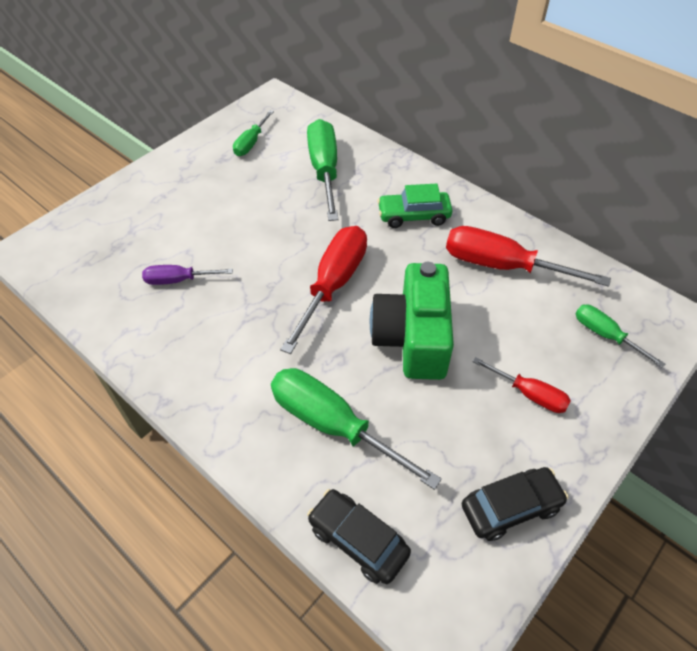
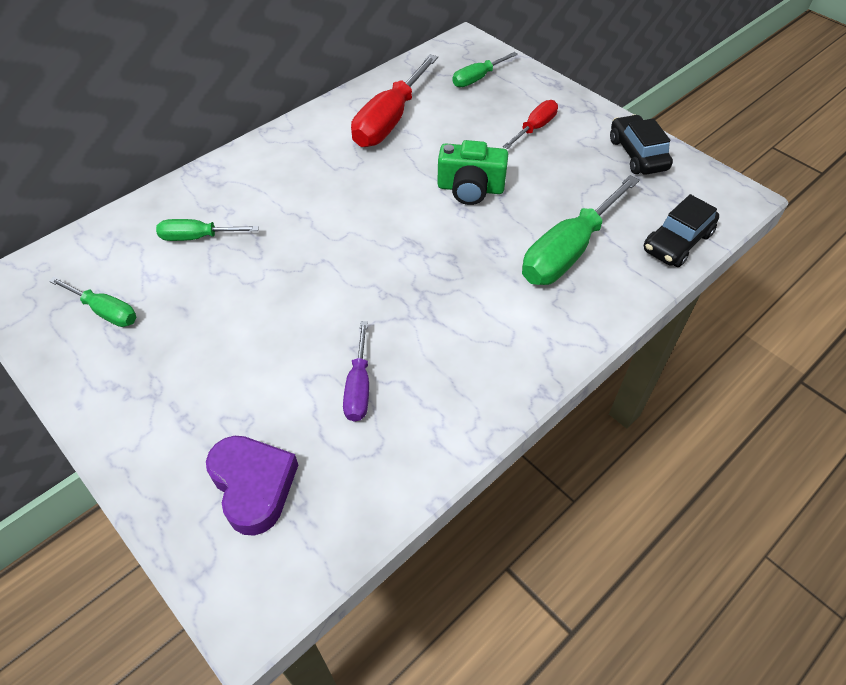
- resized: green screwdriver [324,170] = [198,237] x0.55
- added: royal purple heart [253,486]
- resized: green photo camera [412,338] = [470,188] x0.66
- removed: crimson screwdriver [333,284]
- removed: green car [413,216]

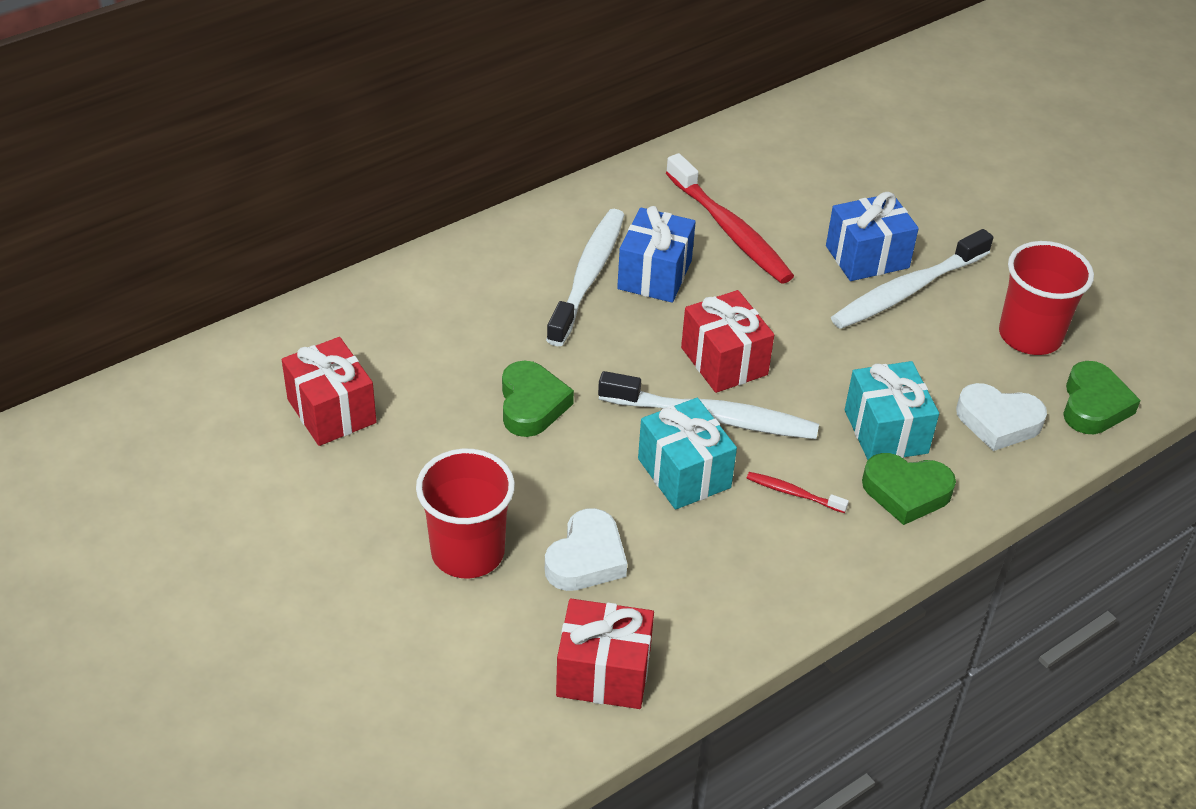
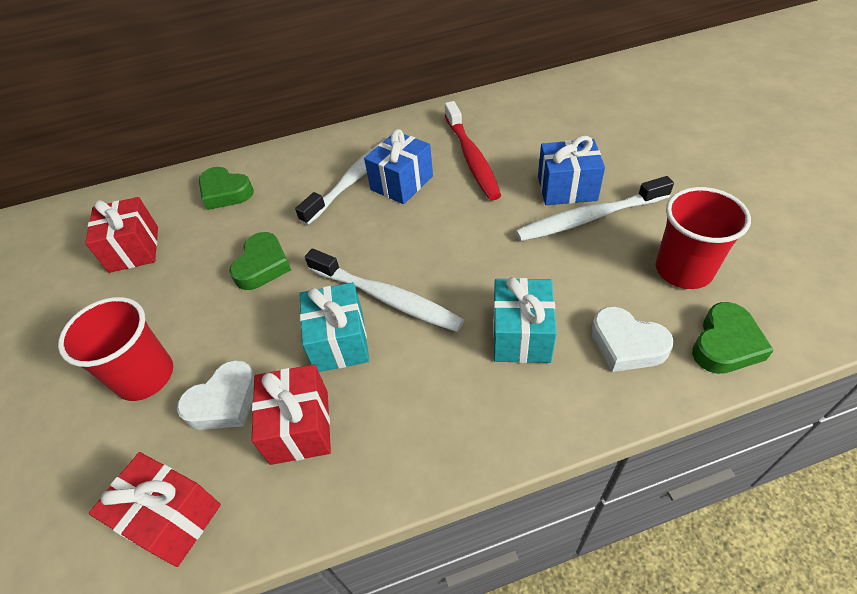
- moved: green heart [906,492] to [225,192]
- moved: crimson present [724,361] to [299,427]
- removed: crimson tooth brush [793,493]

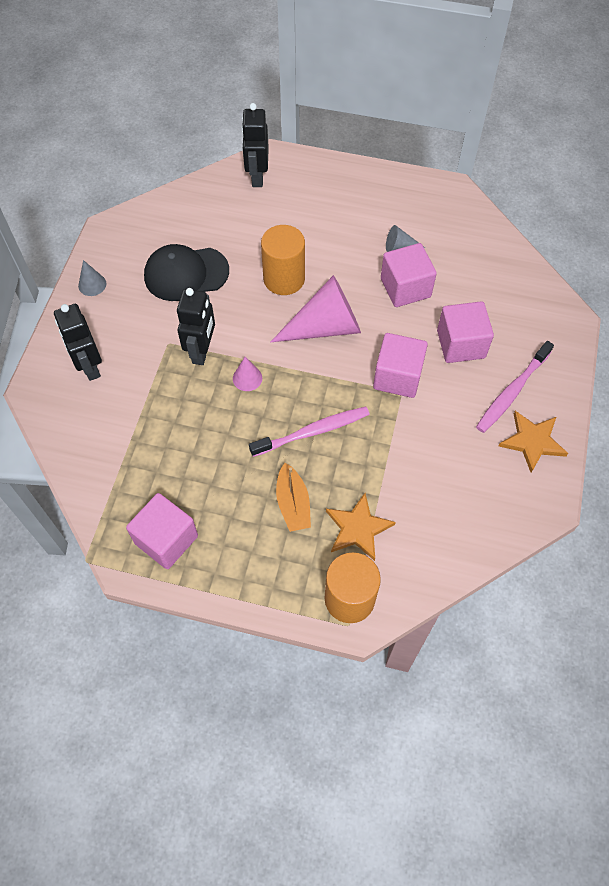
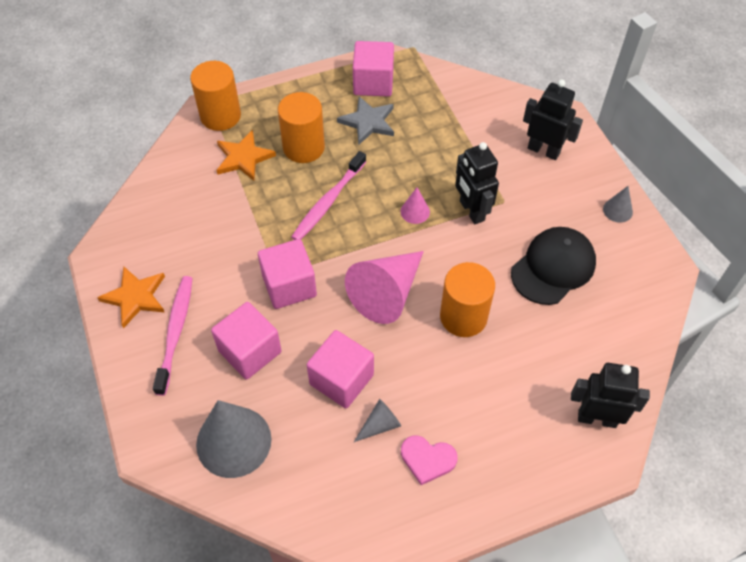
- added: grey solid cone [233,441]
- replaced: bright orange toy boat [293,504] to bright orange solid cylinder [303,147]
- added: grey star [368,122]
- added: rose-pink heart [427,459]
- turned: black toy robot [257,176] = [597,418] 45 degrees counterclockwise

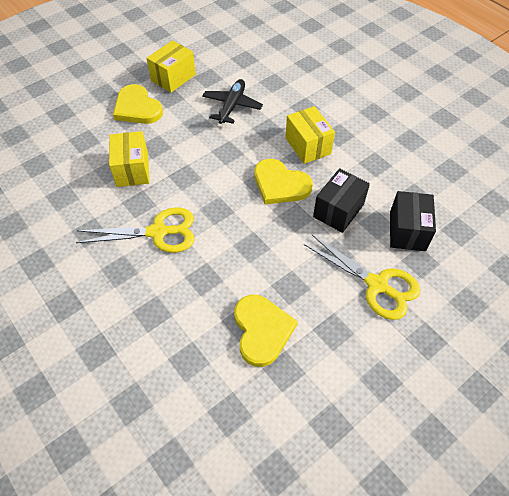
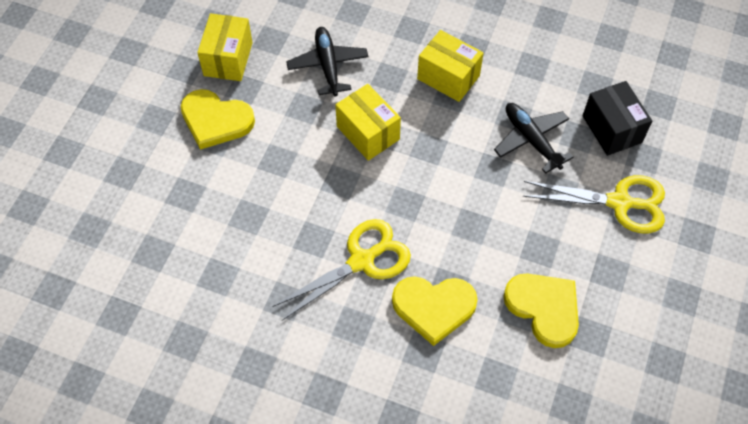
- moved: bright yellow package [132,170] to [368,133]
- moved: bright yellow heart [280,184] to [434,307]
- replaced: black package [338,210] to black plane [531,140]

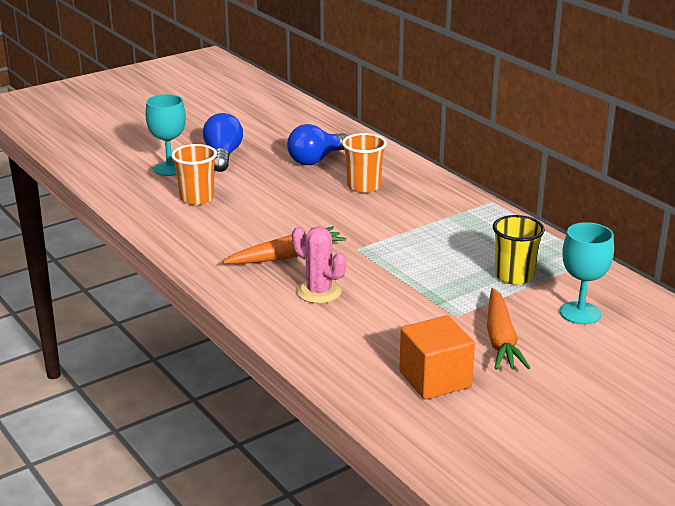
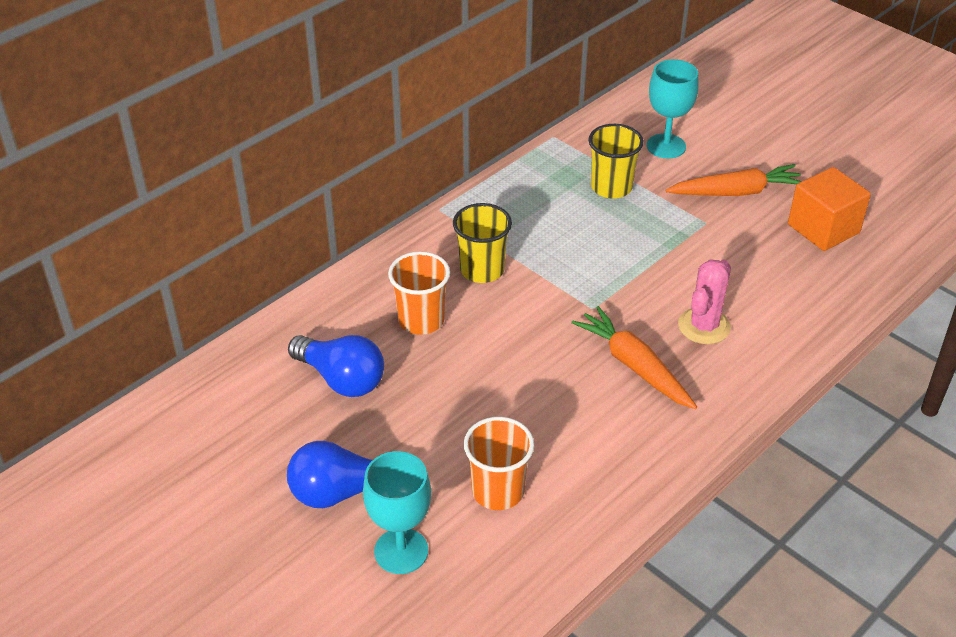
- added: bright yellow beaker [482,270]

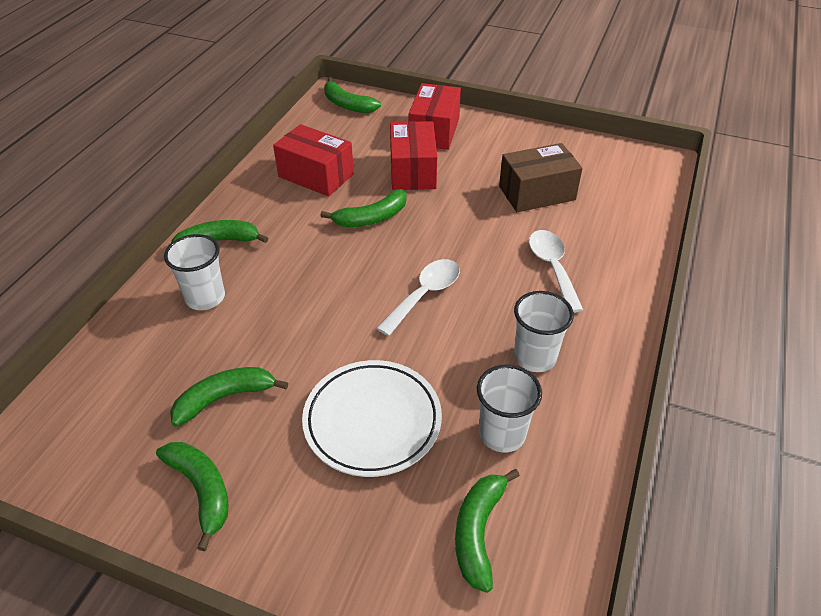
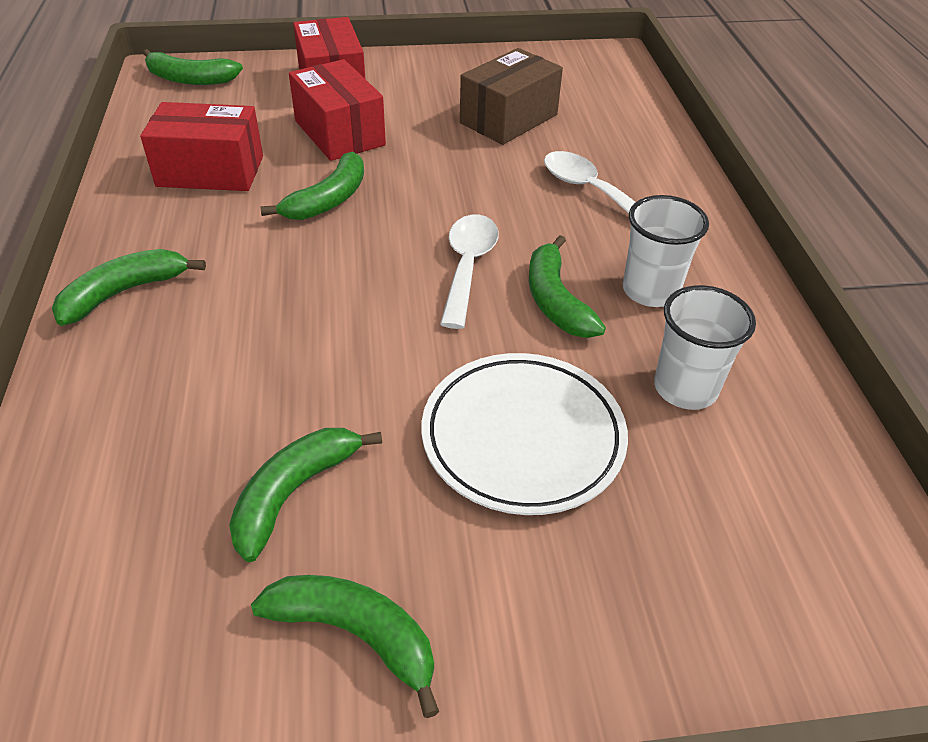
- moved: green banana fruit [478,531] to [555,300]
- removed: snow-white beaker [205,297]

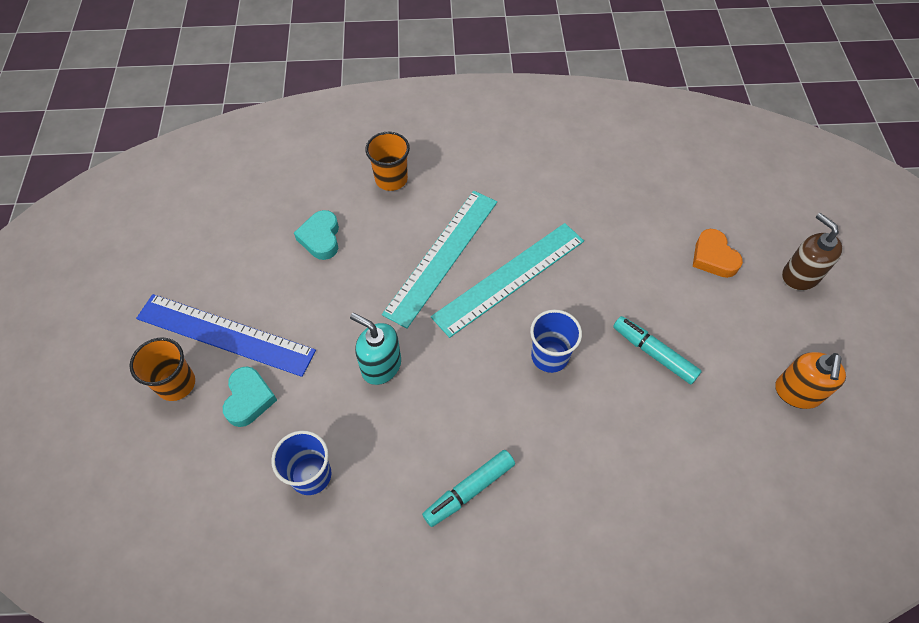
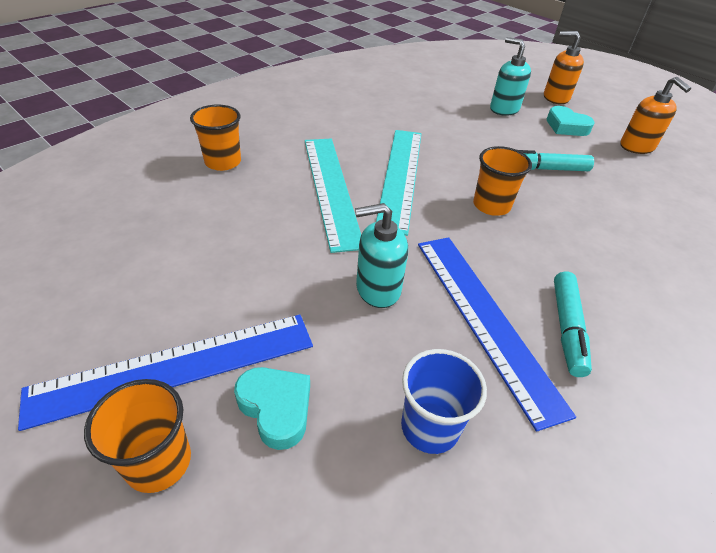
- added: blue measuring stick [484,319]
- recoloured: blue beaker [550,356] to bright orange beaker [491,205]
- replaced: bright orange heart [713,257] to teal soap pump [504,109]
- recoloured: dark brown soap pump [800,275] to bright orange soap pump [555,98]
- moved: teal heart [321,238] to [566,126]

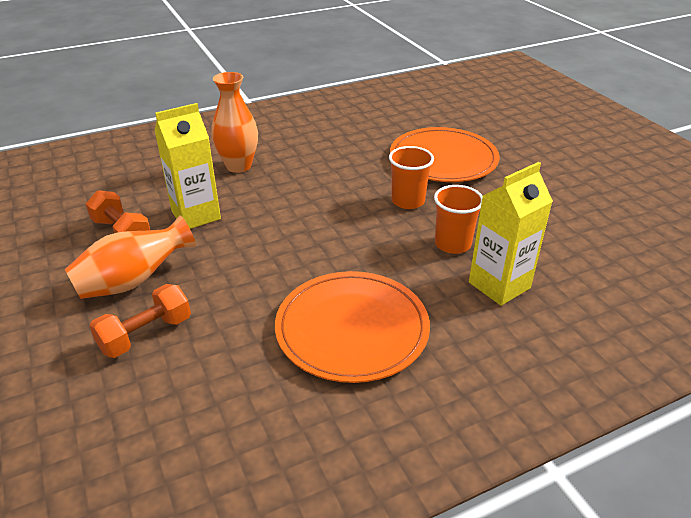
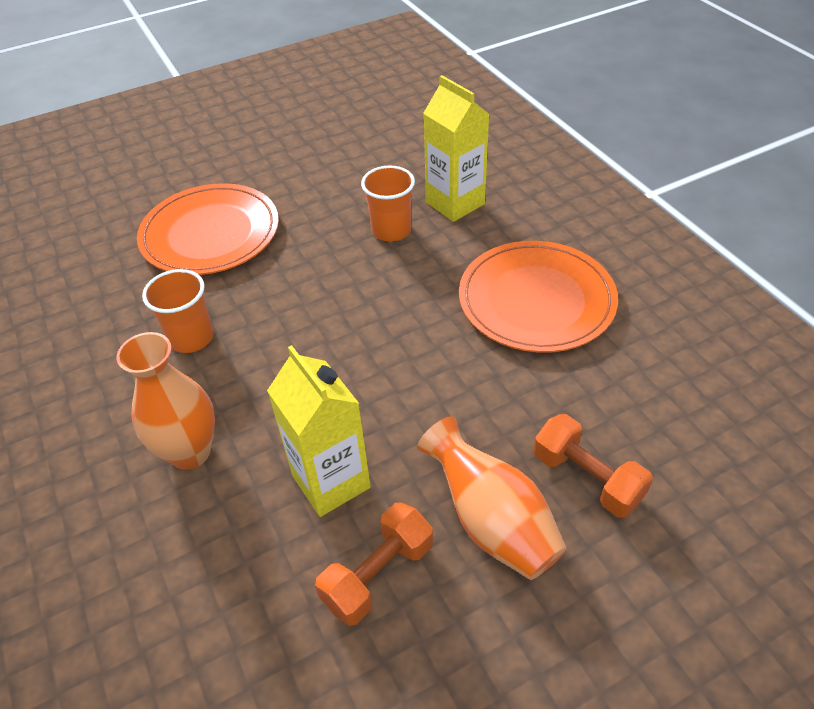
- moved: bright orange beaker [408,201] to [191,338]

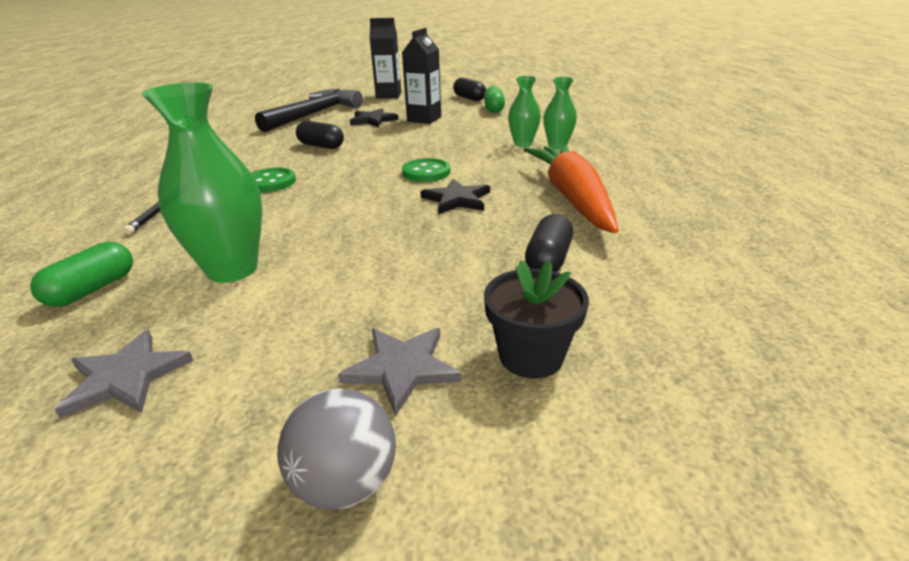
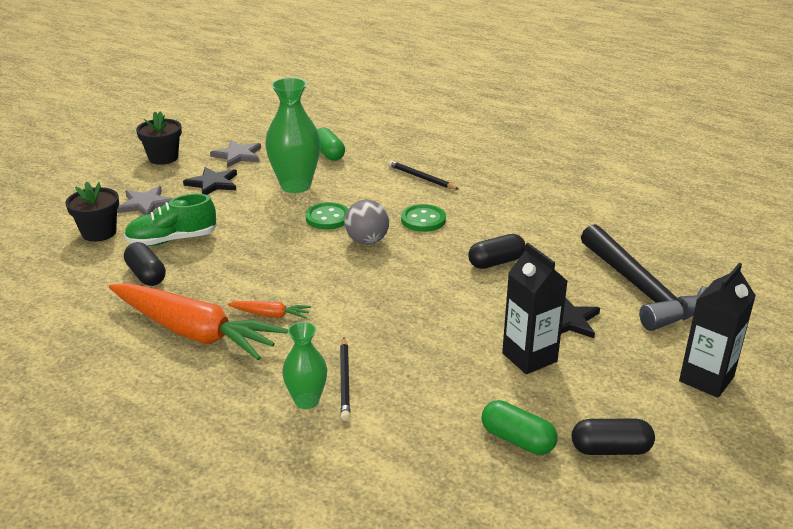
- added: green shoe [172,240]
- added: black flower pot [163,158]
- moved: black star [457,199] to [213,183]
- added: bright orange root vegetable [270,315]
- moved: green button [426,172] to [327,218]
- replaced: green tall vase [523,144] to black lead pencil [345,380]
- moved: grey sphere [346,482] to [367,241]

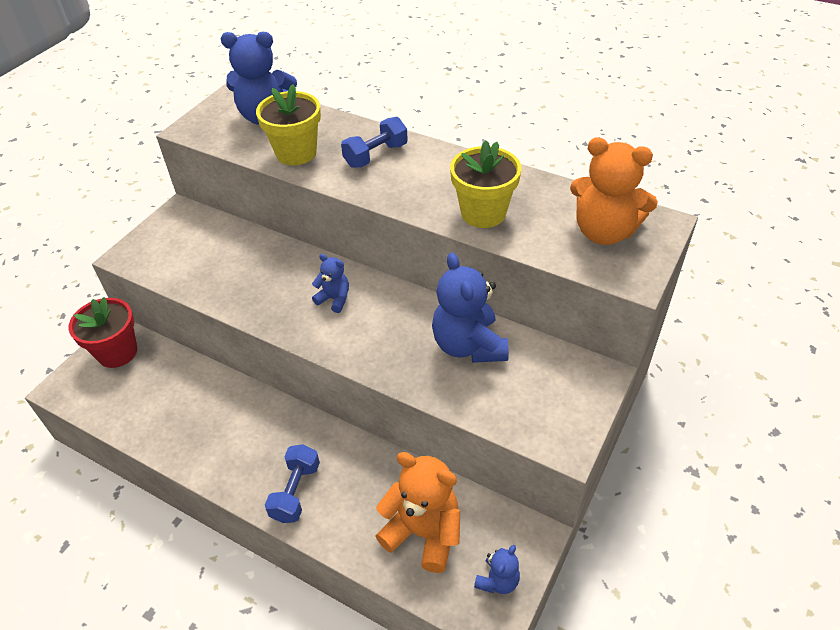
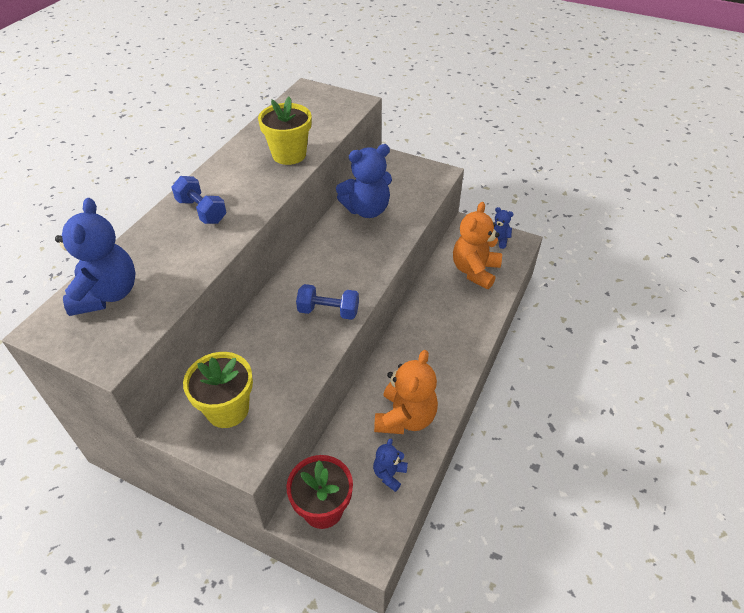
- moved: bright yellow flower pot [296,153] to [227,409]
- moved: blue free weight [296,492] to [328,311]
- moved: blue teddy bear [334,299] to [389,474]
- moved: bright orange teddy bear [604,232] to [405,417]

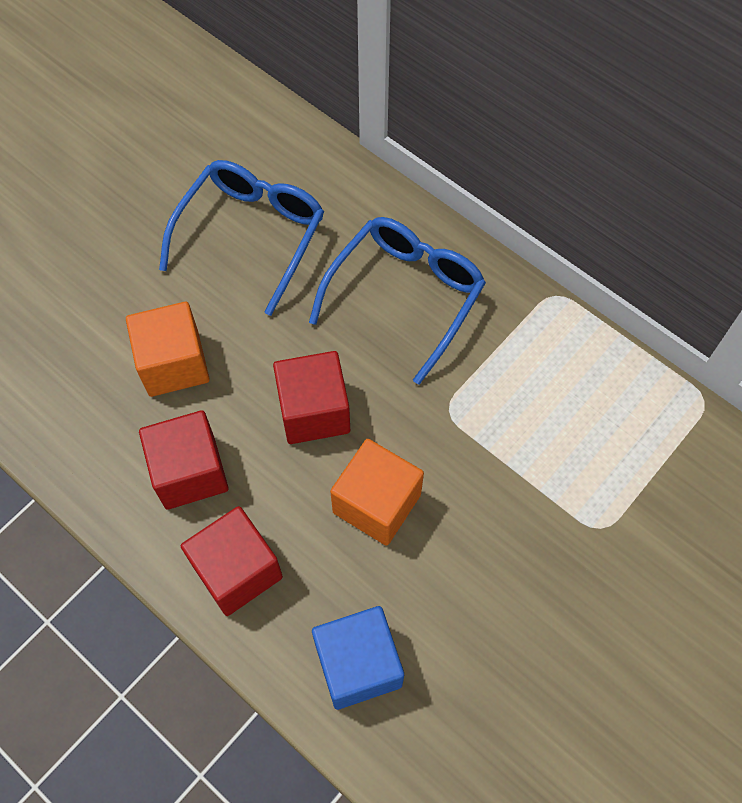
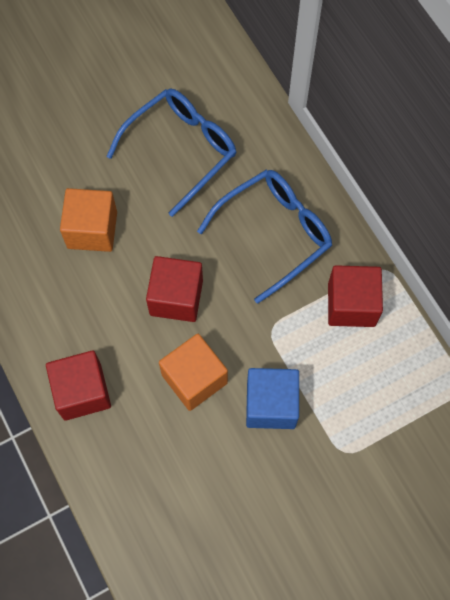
- moved: blue block [358,664] to [271,404]
- moved: crimson block [190,472] to [351,304]

